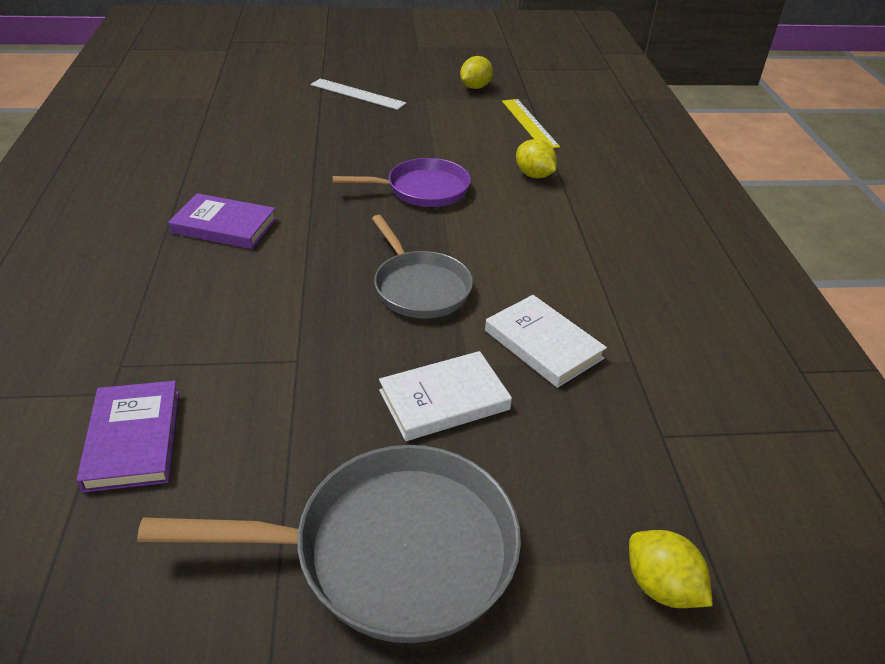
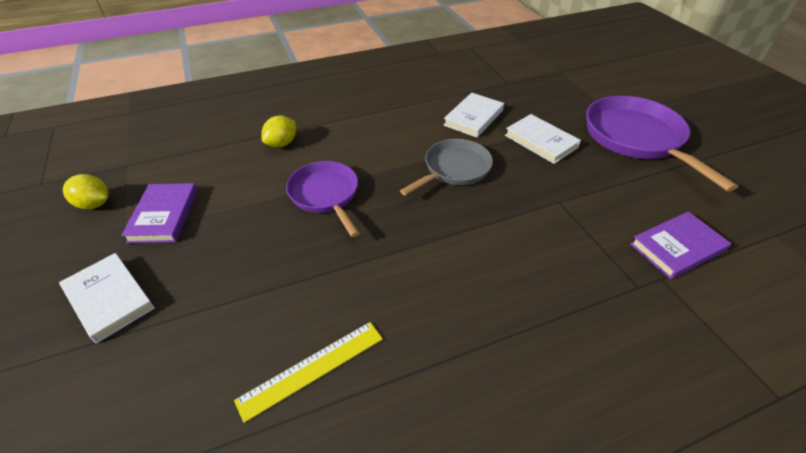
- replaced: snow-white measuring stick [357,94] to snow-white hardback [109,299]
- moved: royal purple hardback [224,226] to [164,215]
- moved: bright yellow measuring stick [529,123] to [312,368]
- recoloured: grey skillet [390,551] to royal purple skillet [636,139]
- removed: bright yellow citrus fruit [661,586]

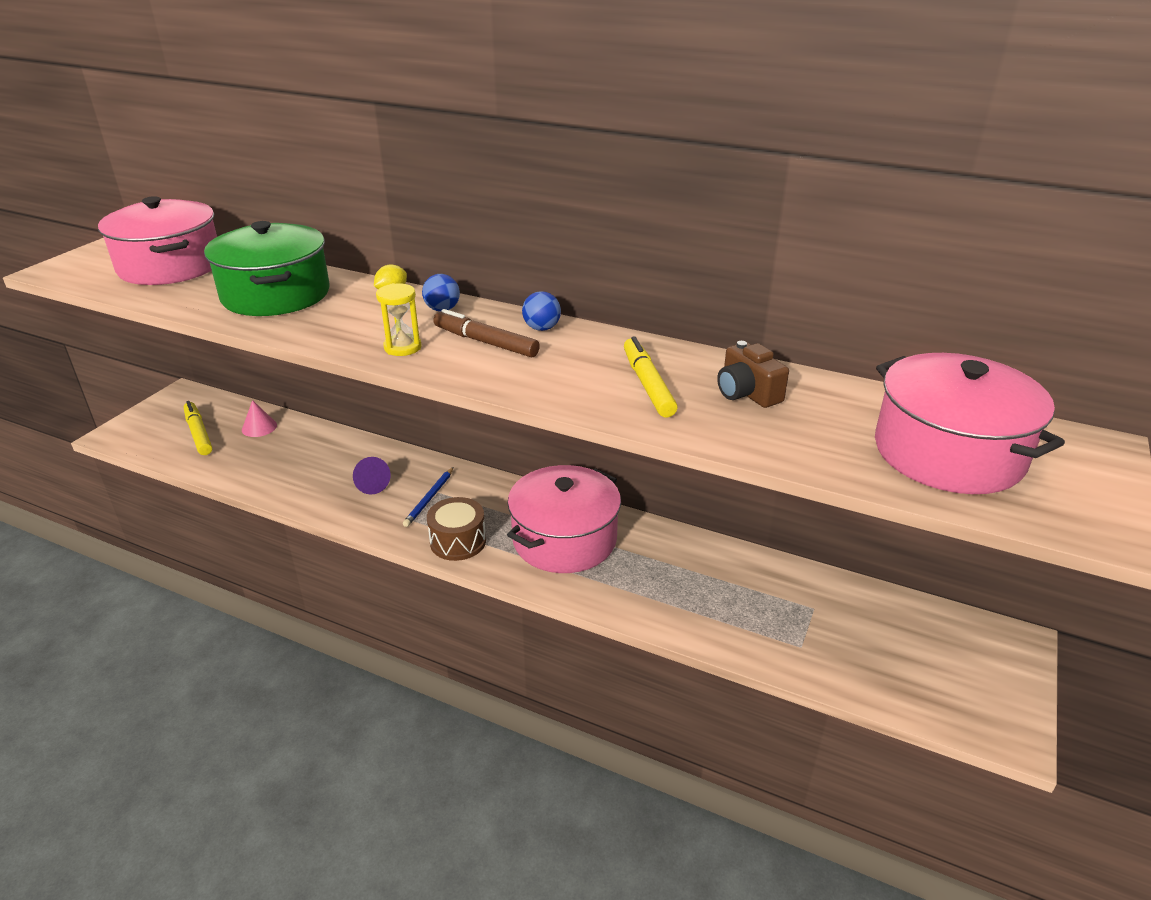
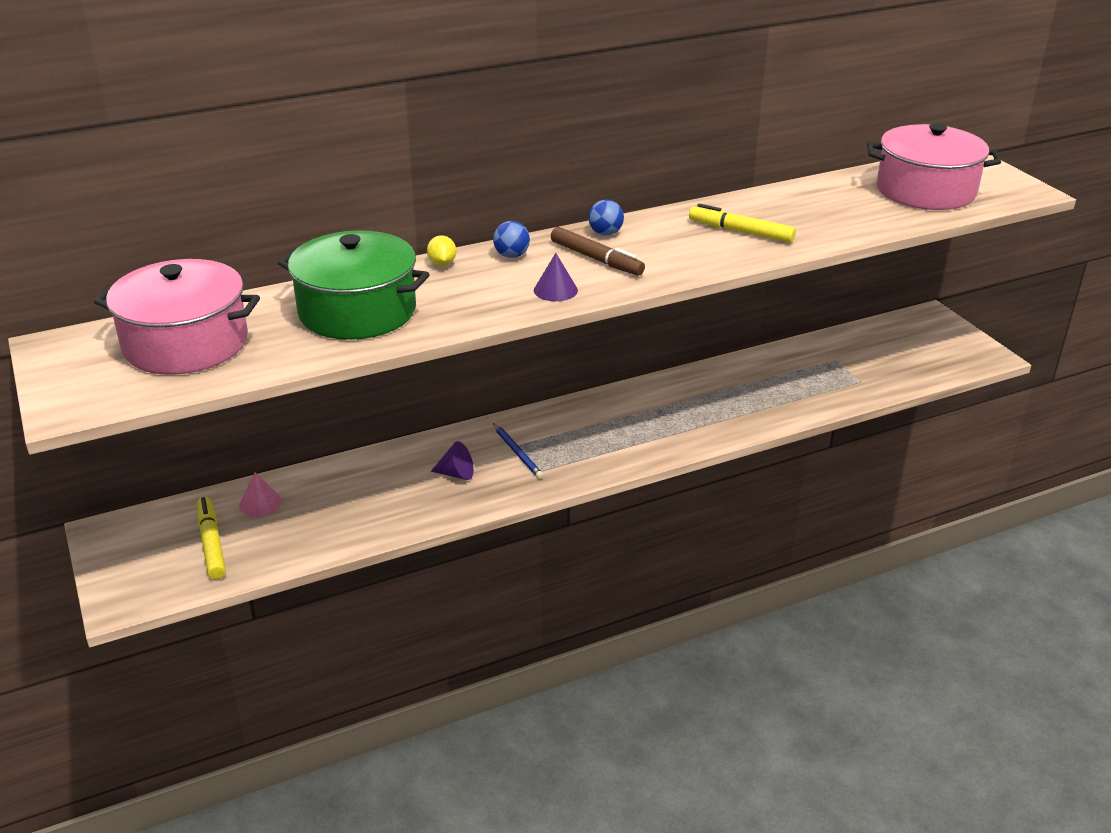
- turned: bright yellow marker pen [198,433] = [211,543] 60 degrees clockwise
- replaced: bright yellow sand timer [402,347] to royal purple solid cone [555,290]
- turned: dark brown marker pen [485,342] = [596,259] 120 degrees counterclockwise
- removed: dark brown snare drum [458,541]
- removed: rose-pink cooking pot [564,539]
- removed: dark brown photo camera [747,393]

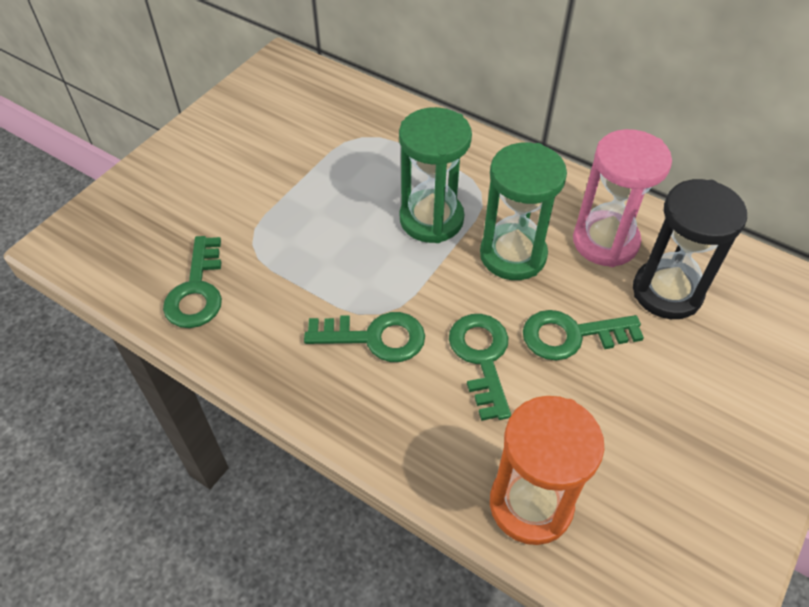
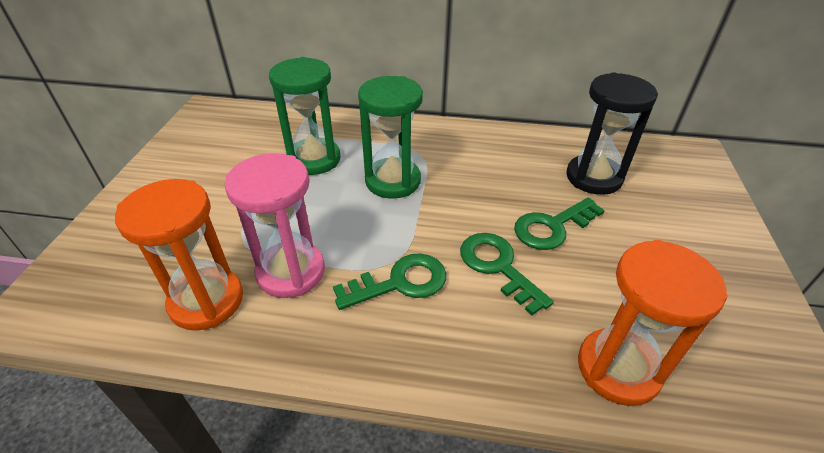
- replaced: green key [197,290] to bright orange sand timer [206,301]
- moved: rose-pink sand timer [605,241] to [291,272]
- moved: green sand timer [513,255] to [314,159]

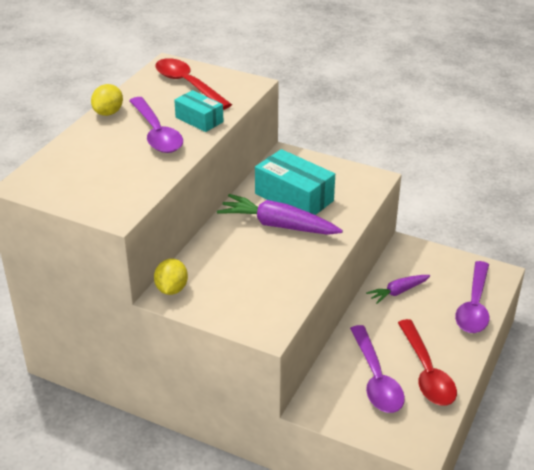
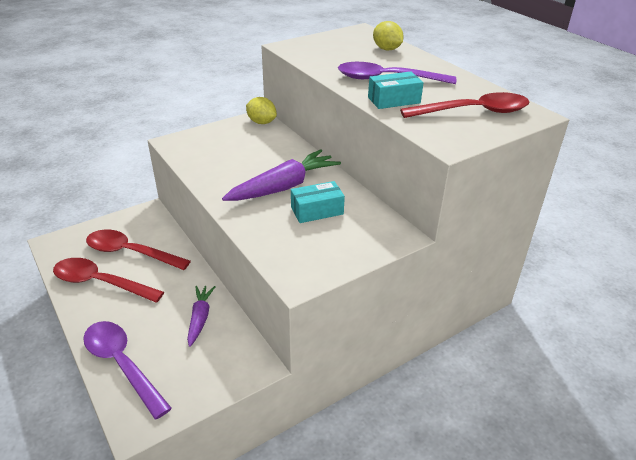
- recoloured: royal purple teaspoon [376,378] to crimson teaspoon [131,253]
- resized: teal package [294,197] = [317,211] x0.60
- moved: bright yellow citrus fruit [108,113] to [386,49]

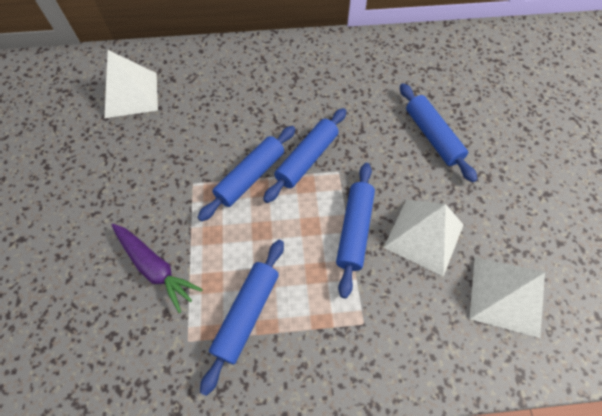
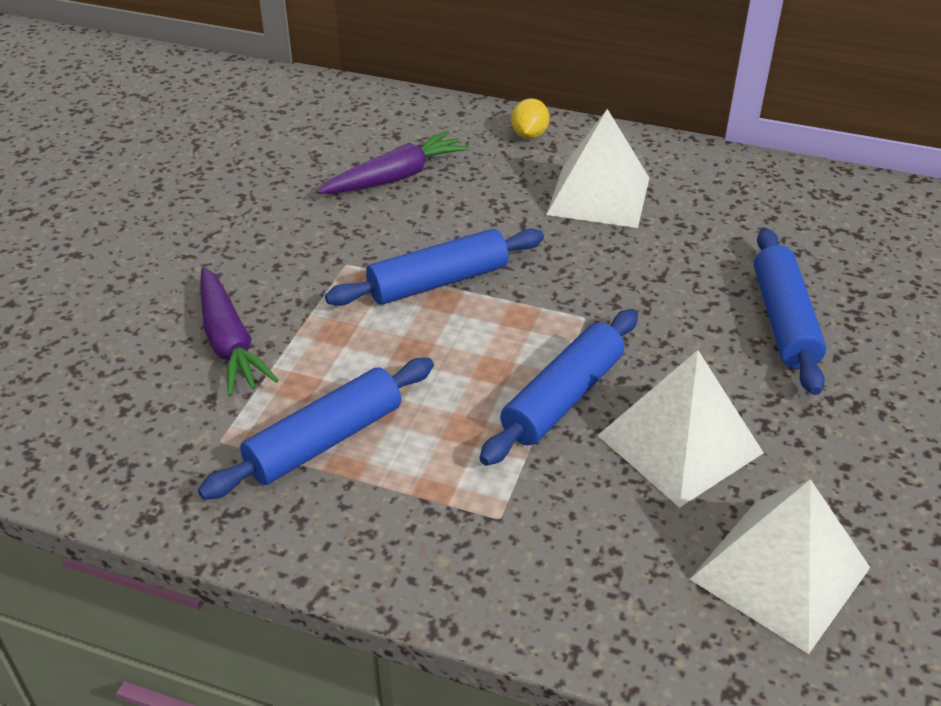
- added: royal purple root vegetable [395,177]
- added: bright yellow citrus fruit [529,135]
- moved: snow-white solid pyramid [131,94] to [599,195]
- removed: blue dough roller [307,159]

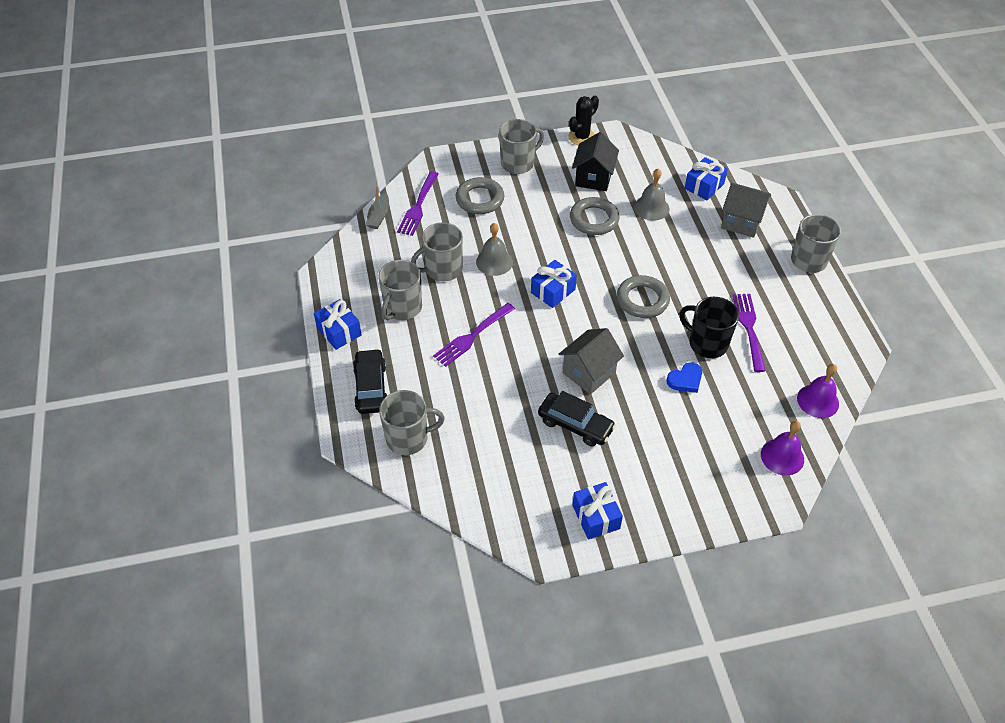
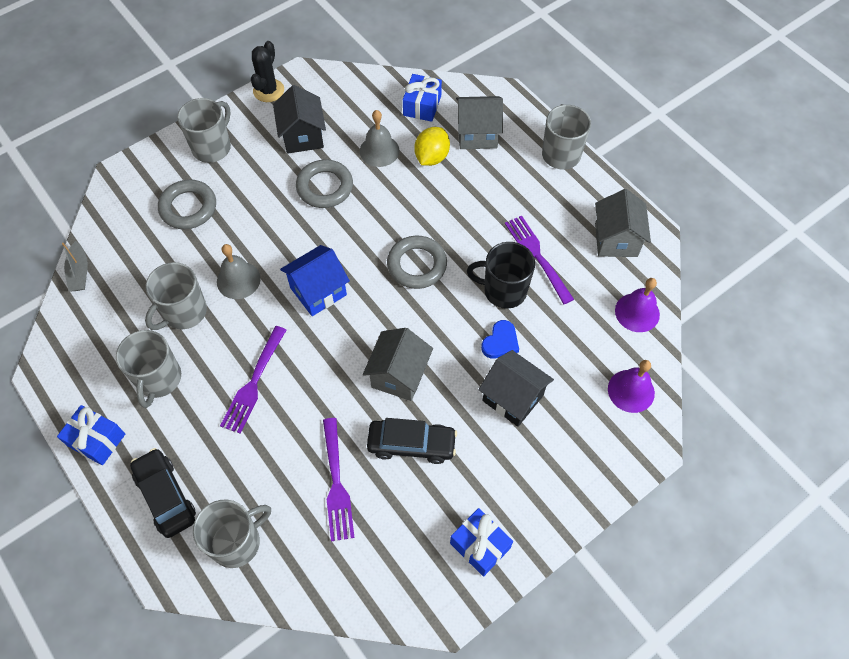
- replaced: blue present [553,291] to blue house [318,291]
- moved: royal purple table fork [418,206] to [336,482]
- added: bright yellow citrus fruit [431,157]
- added: black house [512,398]
- added: grey house [616,240]

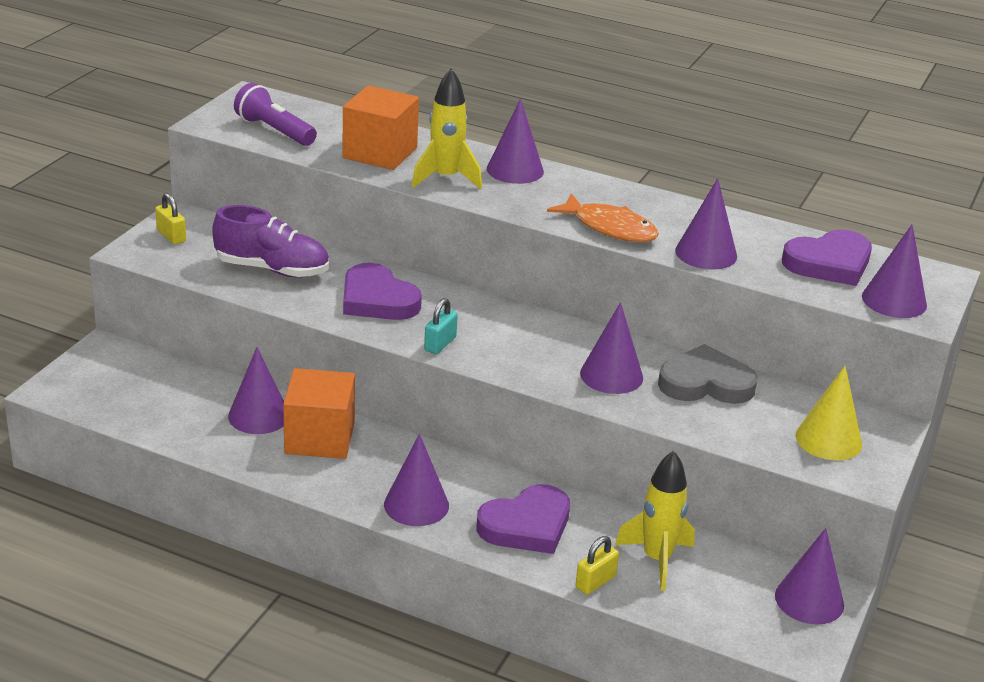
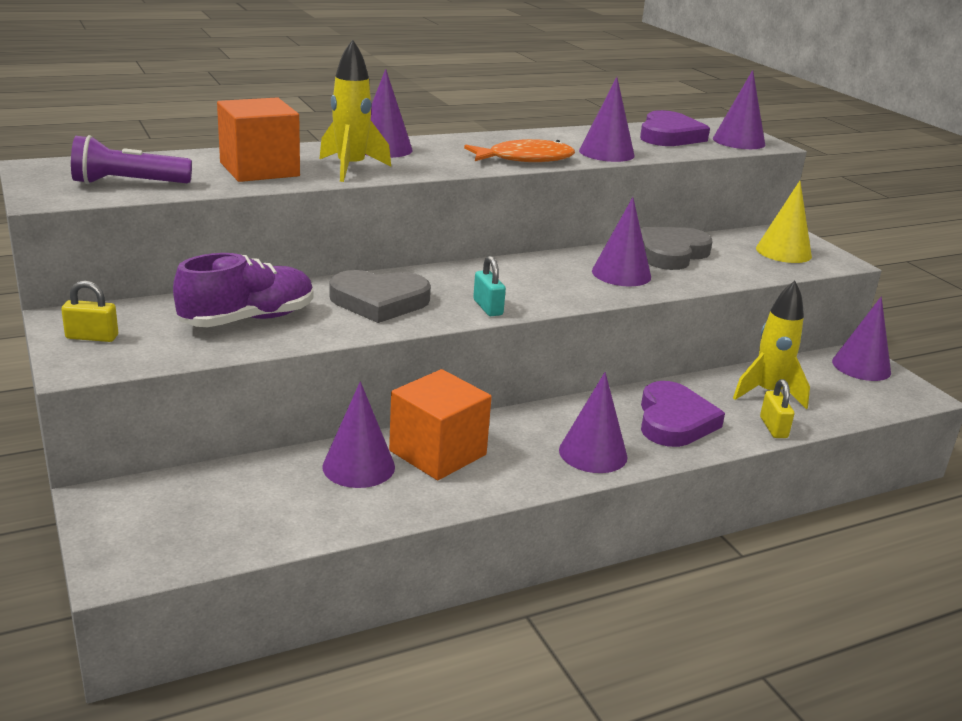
- recoloured: royal purple heart [377,299] to grey heart [379,301]

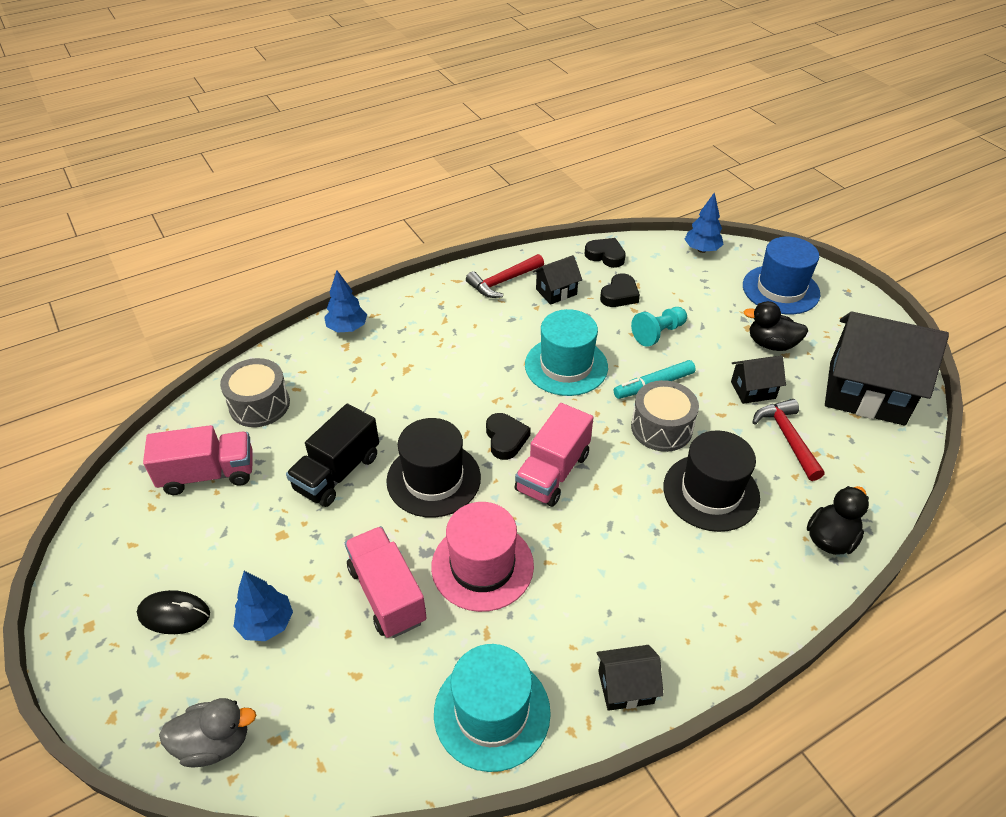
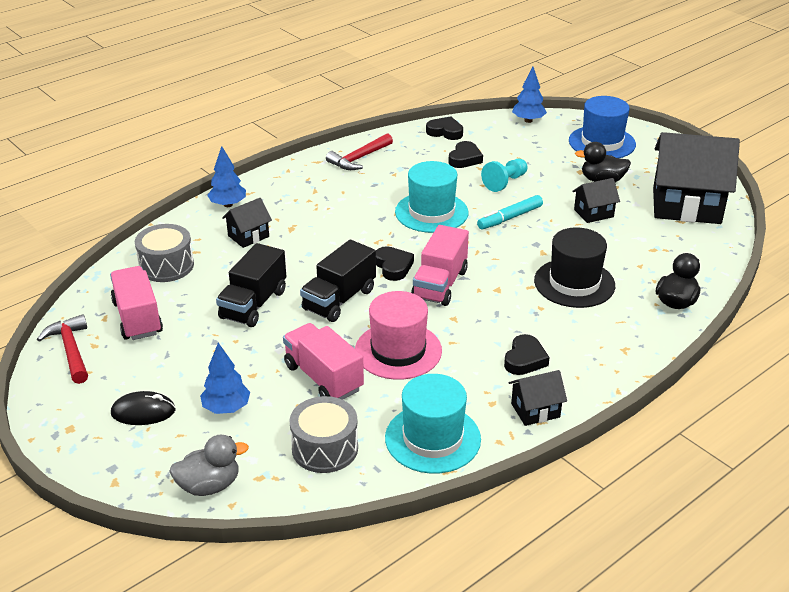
- moved: crimson claw hammer [787,438] to [71,350]
- turned: rose-pink truck [208,474] = [137,318] 90 degrees counterclockwise
- moved: black house [556,292] to [248,236]
- moved: grey snare drum [661,428] to [325,448]
- replaced: black hat [433,479] to black truck [339,300]
- added: black heart [525,359]

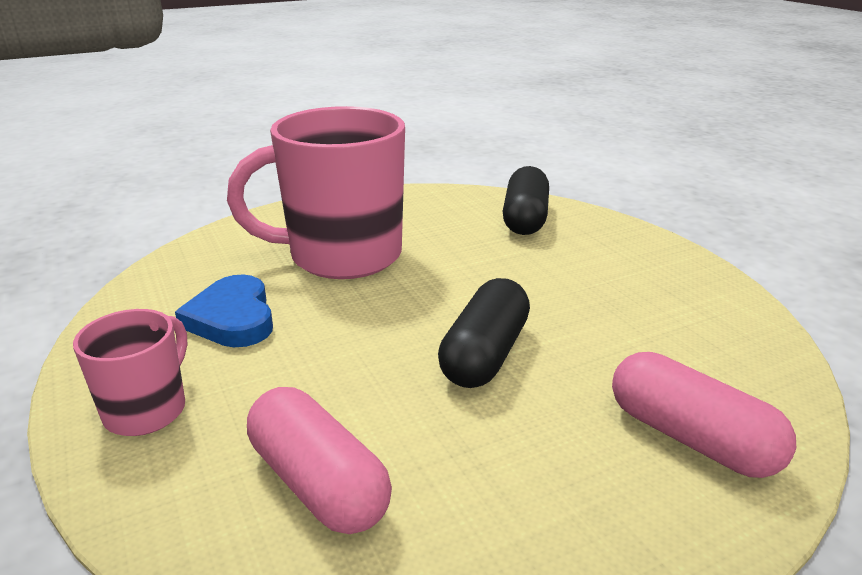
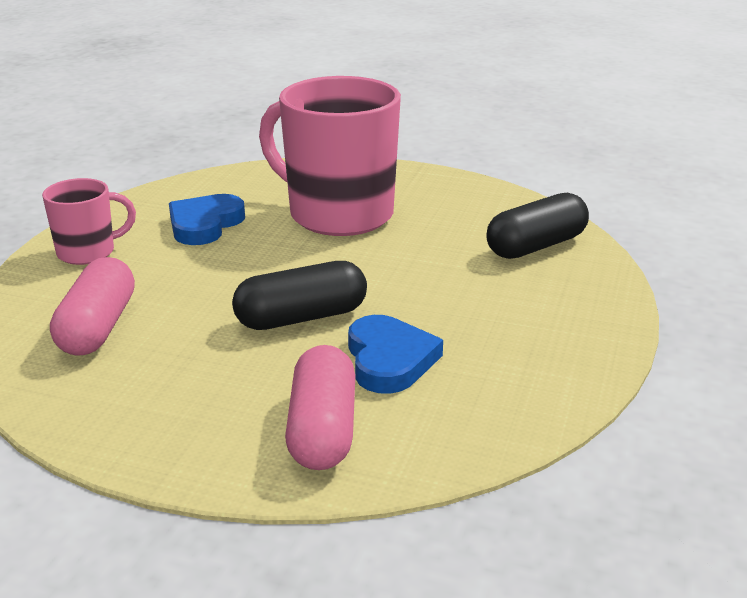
- added: blue heart [389,360]

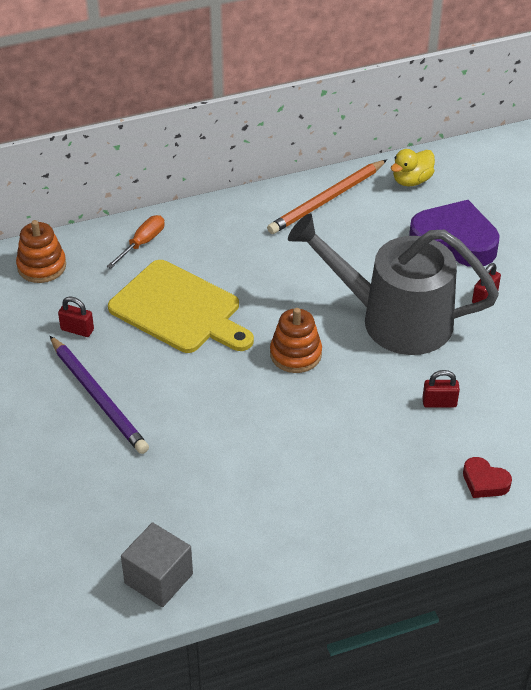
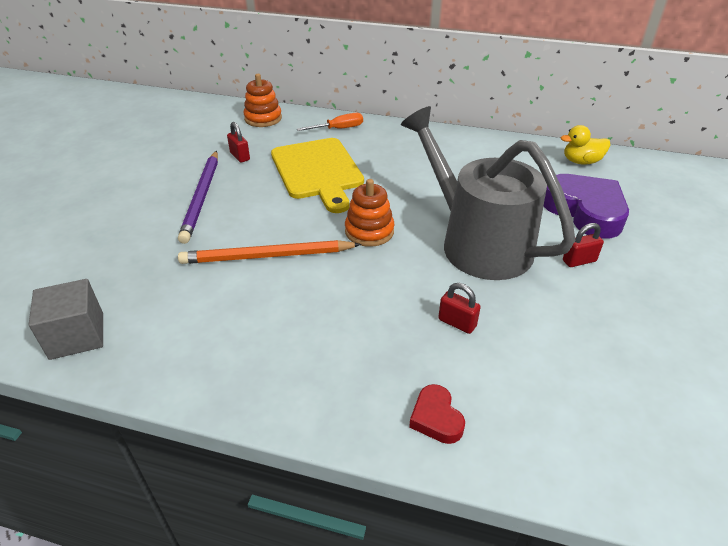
- moved: bright orange lead pencil [327,200] to [267,256]

